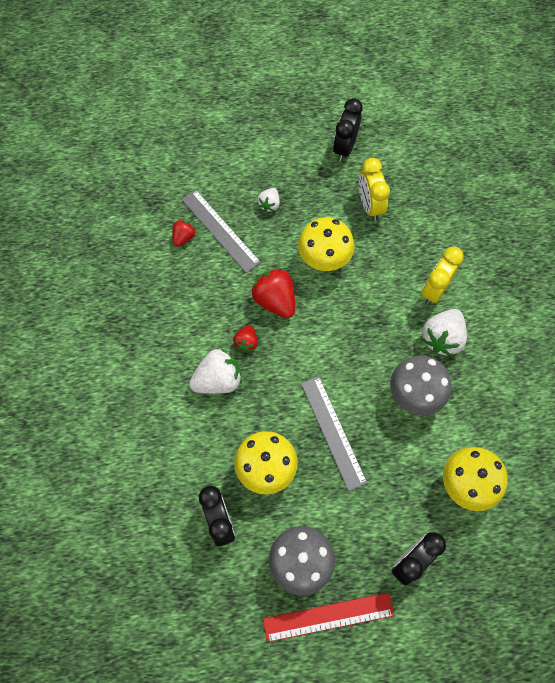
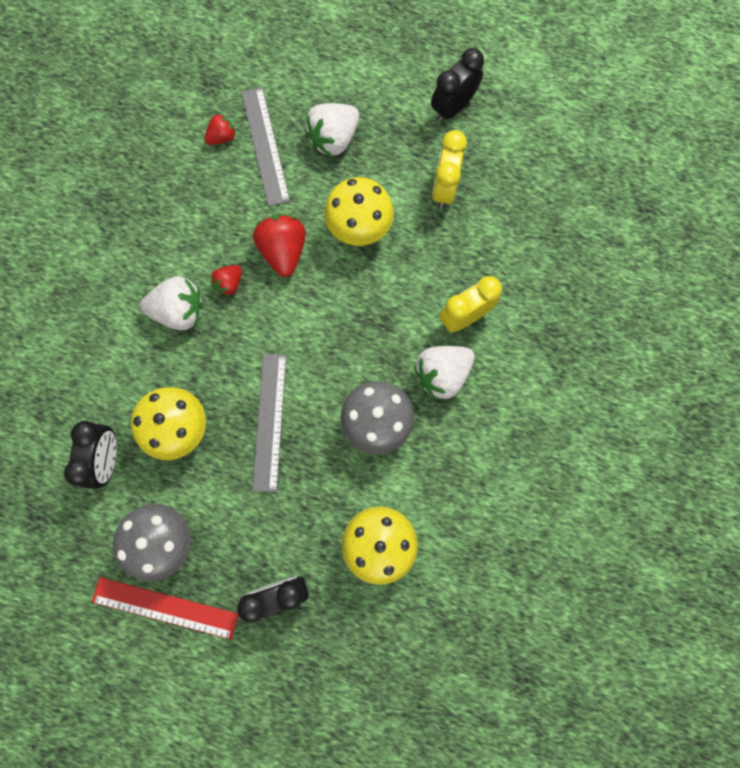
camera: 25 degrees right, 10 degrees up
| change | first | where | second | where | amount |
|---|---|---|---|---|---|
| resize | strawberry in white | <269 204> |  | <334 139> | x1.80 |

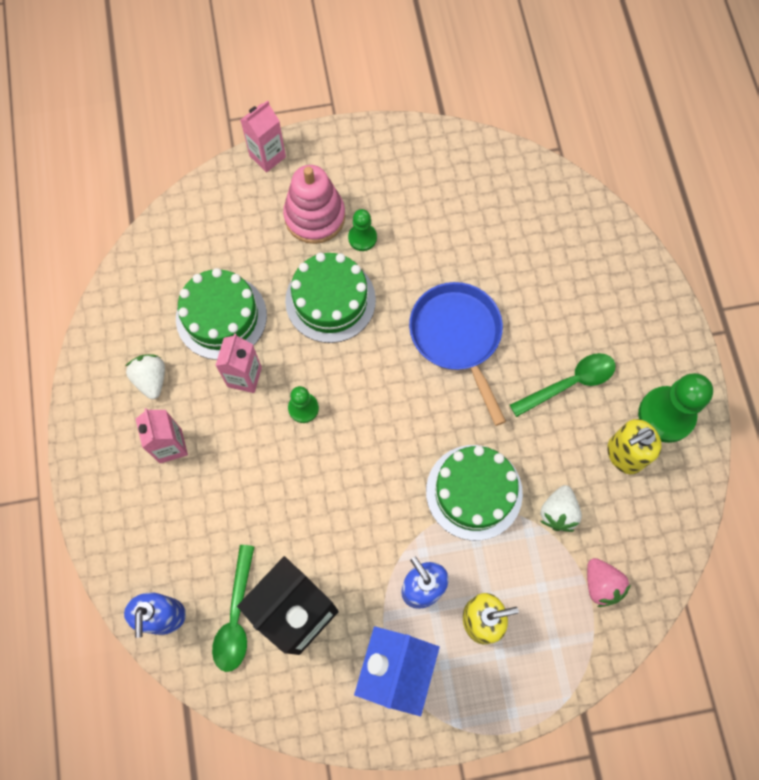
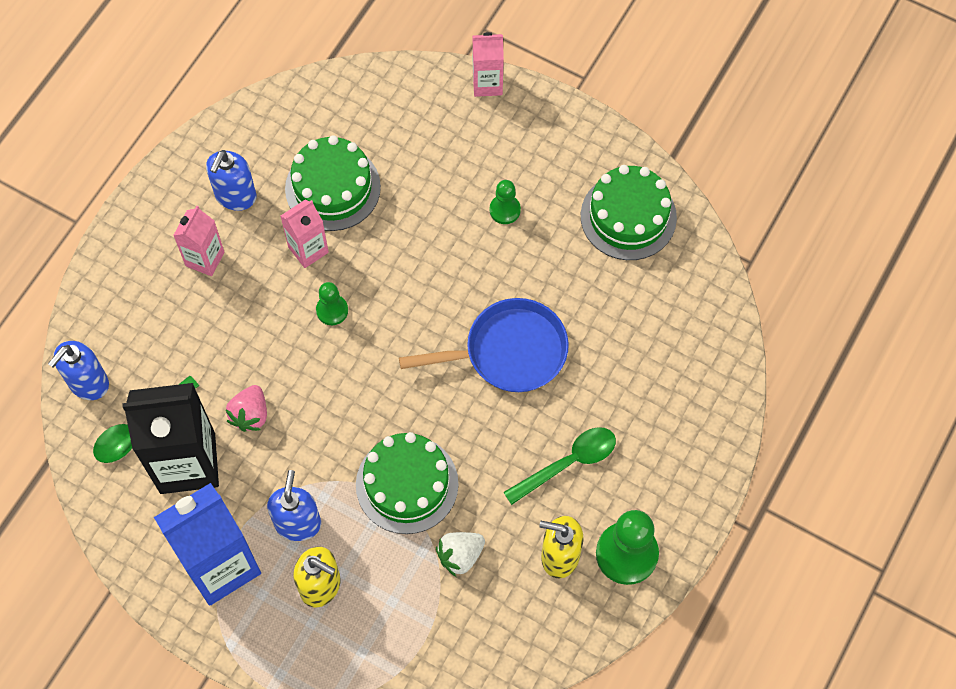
camera: 40 degrees right, 5 degrees down
| change | first | where | second | where | amount |
|---|---|---|---|---|---|
| replace | strawberry in white | <151 379> | soap dispenser in cobalt | <235 196> |  |
| delete | ring stacker in rosy | <315 216> |  |  |  |
| move | gateau in green | <330 300> |  | <628 216> |  |
| rotate | frying pan in cobalt | <457 337> |  | <509 352> | 60 degrees clockwise |
| rotate | tablespoon in green | <570 383> |  | <568 463> | 45 degrees counterclockwise |
| move | strawberry in rosy | <601 584> |  | <250 414> |  |

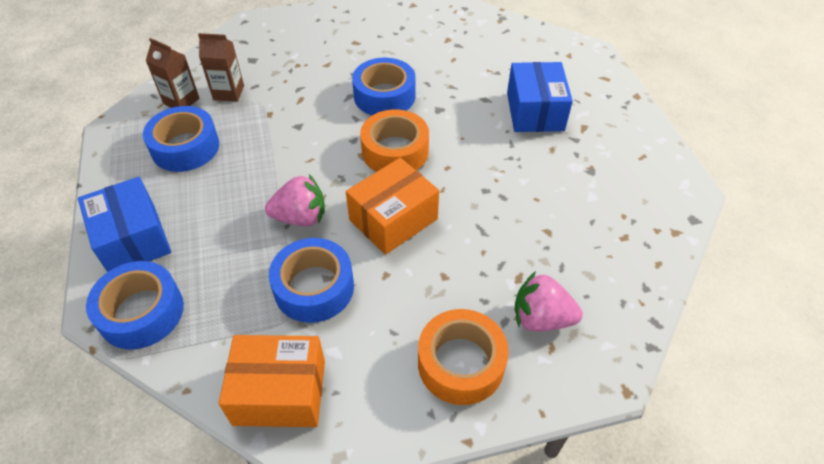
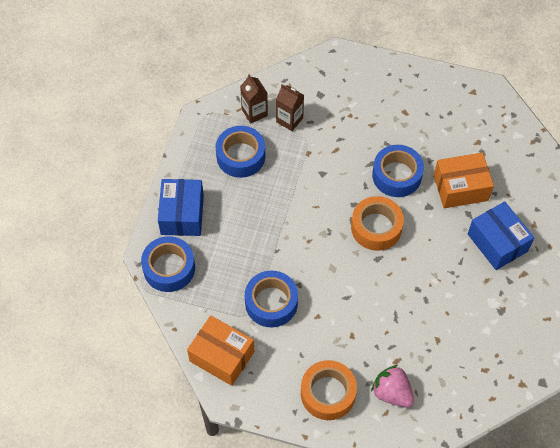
camera: 30 degrees right, 10 degrees up
| change | first | where | second | where | amount |
|---|---|---|---|---|---|
| delete | strawberry in rosy | <300 217> |  |  |  |
| move | parcel in orange | <393 219> |  | <460 188> |  |
| rotate | parcel in cobalt | <535 111> |  | <497 242> | 60 degrees counterclockwise |

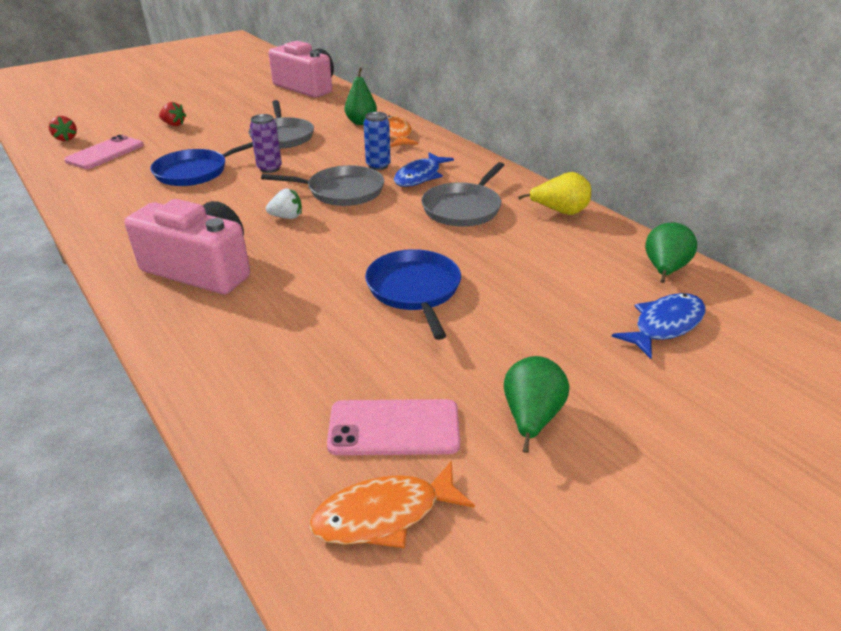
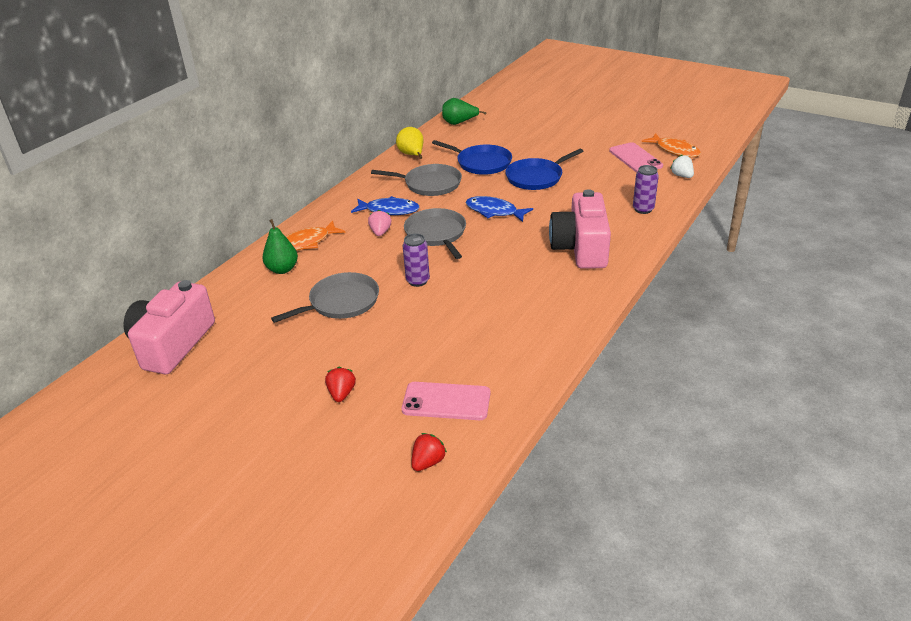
camera: 110 degrees left, 0 degrees up
| change | first | where | second | where | amount |
|---|---|---|---|---|---|
| move | frying pan in cobalt | <195 172> |  | <481 163> |  |
| move | strawberry in white | <287 217> |  | <682 176> |  |
| replace | can in cobalt | <378 166> | strawberry in rosy | <380 232> |  |
| delete | pear in green | <531 418> |  |  |  |
| move | fish in cobalt | <664 325> |  | <494 211> |  |
| insert |  |  | can in purple | <643 209> |  |

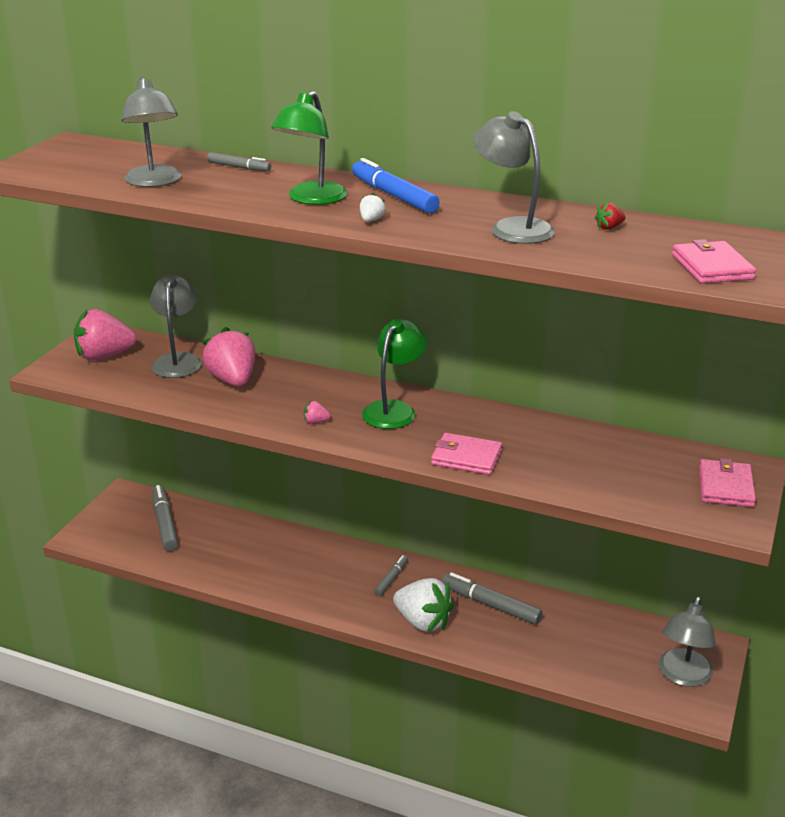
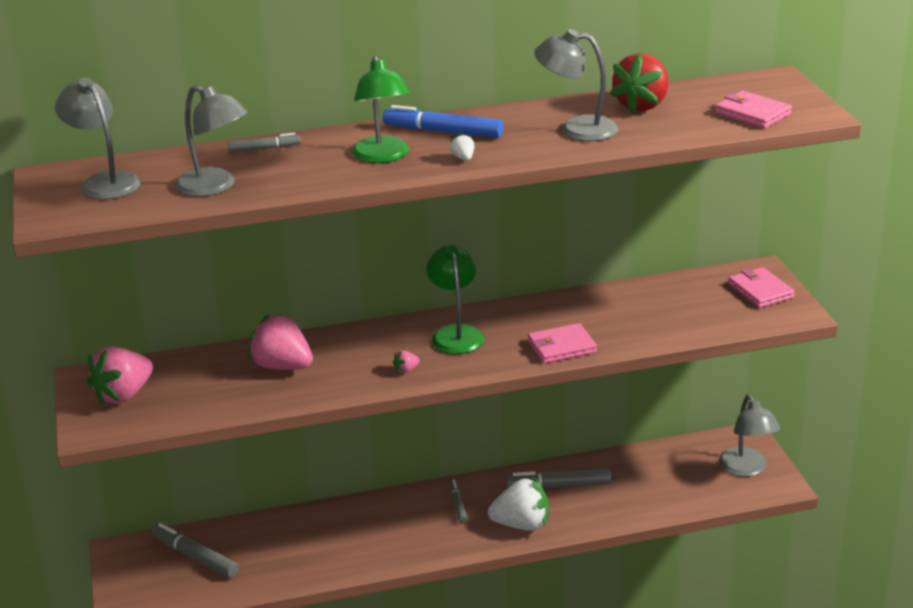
camera: 35 degrees left, 0 degrees up
| change | first | where | second | where | amount |
|---|---|---|---|---|---|
| move | reading lamp in gray | <178 360> |  | <104 182> |  |
| resize | strawberry in scarlet | <609 227> |  | <642 105> | x2.46 |

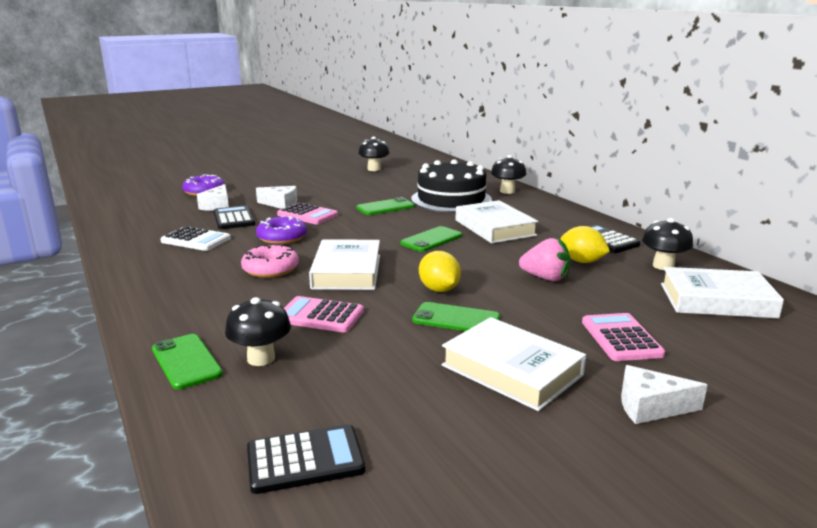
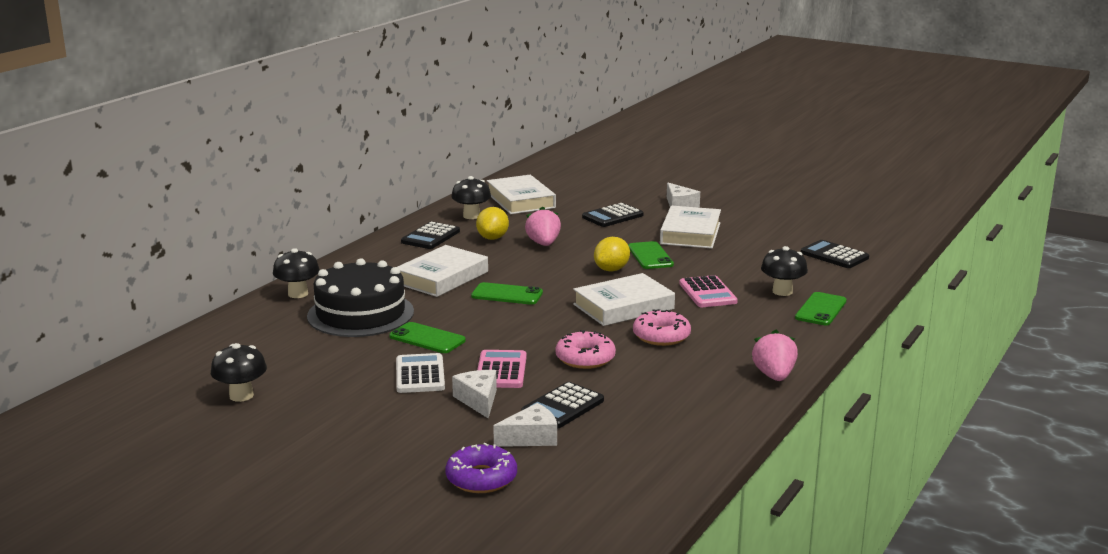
camera: 120 degrees left, 0 degrees up
| change | first | where | second | where | amount |
|---|---|---|---|---|---|
| move | pocket calculator in white | <196 240> |  | <420 374> |  |
| recolor | donut in purple | <282 237> | donut in rosy | <585 358> |  |
| recolor | pocket calculator in rosy | <621 338> | pocket calculator in ebony | <612 216> |  |
| insert |  |  | strawberry in rosy | <774 376> |  |

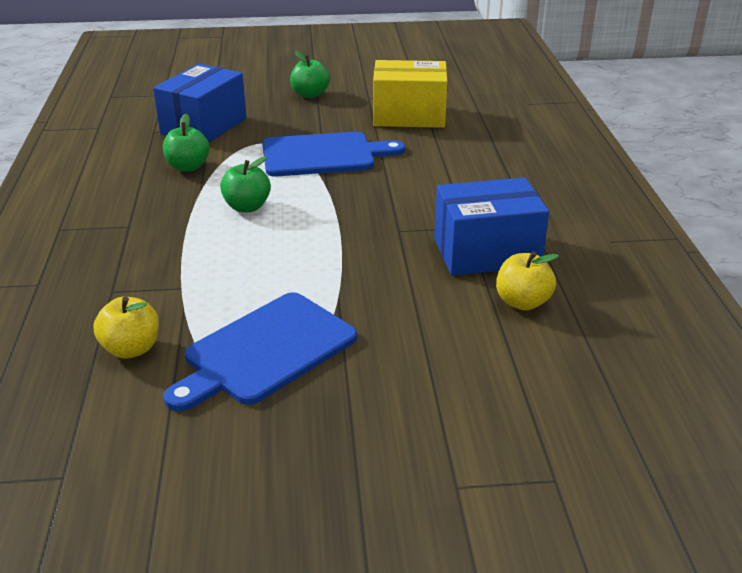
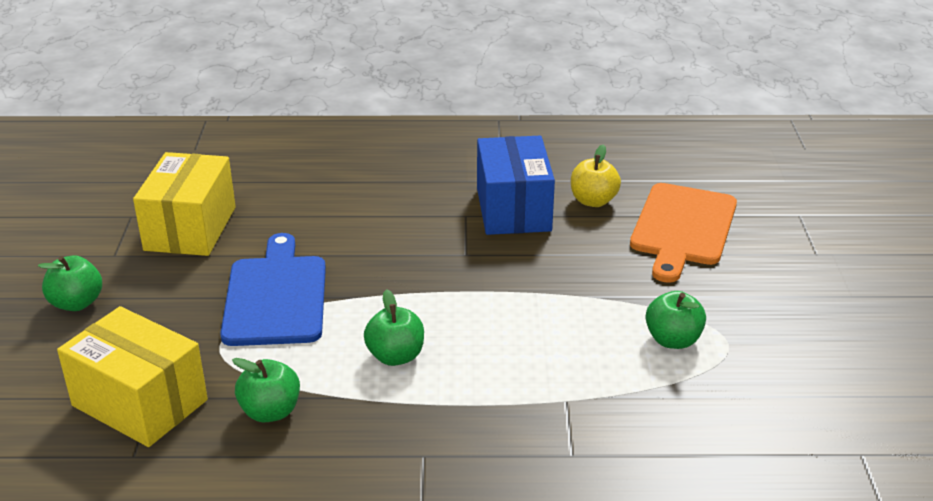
camera: 85 degrees left, 0 degrees up
| change | first | where | second | where | amount |
|---|---|---|---|---|---|
| delete | apple fruit in yellow | <131 349> |  |  |  |
| recolor | parcel in cobalt | <204 126> | parcel in yellow | <140 403> |  |
| replace | chopping board in cobalt | <265 351> | apple fruit in green | <673 340> |  |
| insert |  |  | chopping board in orange | <683 228> |  |

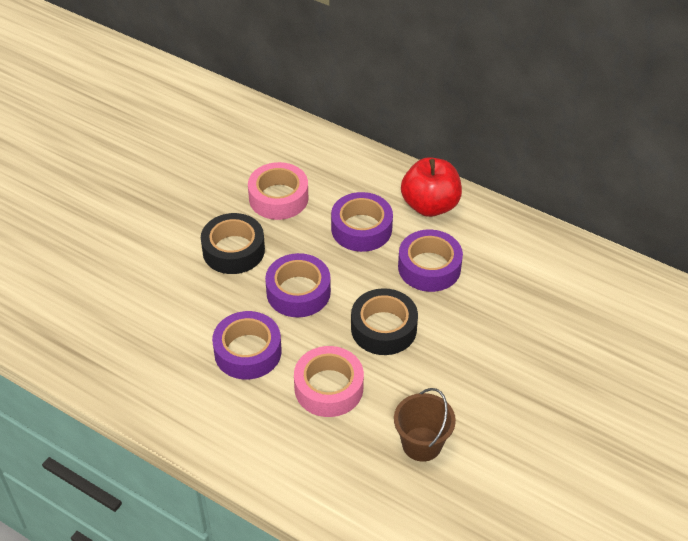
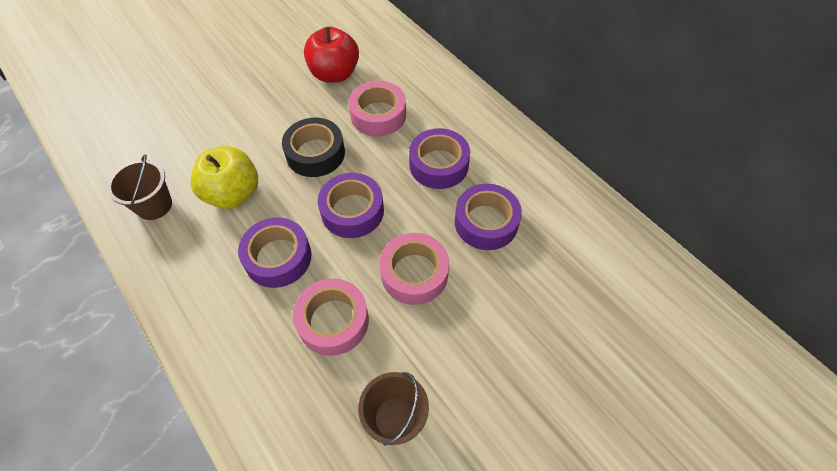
camera: 20 degrees right, 10 degrees up
| change | first | where | second | where | amount |
|---|---|---|---|---|---|
| recolor | tape in ebony | <383 328> | tape in rosy | <414 273> |  |
| move | apple fruit in scarlet | <430 205> |  | <334 74> |  |
| insert |  |  | sand bucket in dark brown | <154 205> |  |
| insert |  |  | apple fruit in yellow | <233 194> |  |

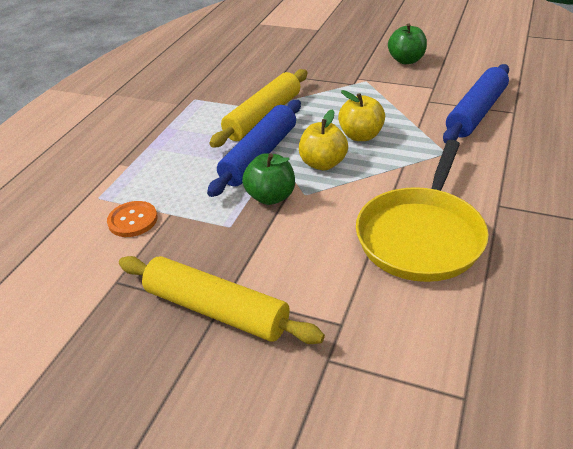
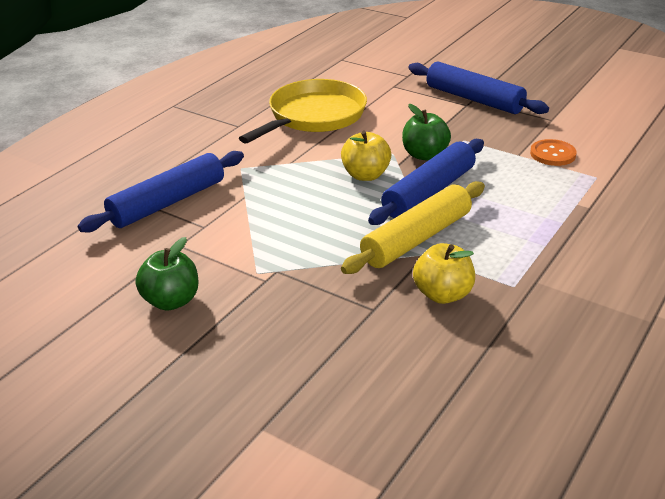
camera: 170 degrees left, 5 degrees down
| change | first | where | second | where | amount |
|---|---|---|---|---|---|
| recolor | pastry roller in yellow | <216 309> | pastry roller in cobalt | <474 99> |  |
| move | apple fruit in yellow | <361 136> |  | <442 294> |  |

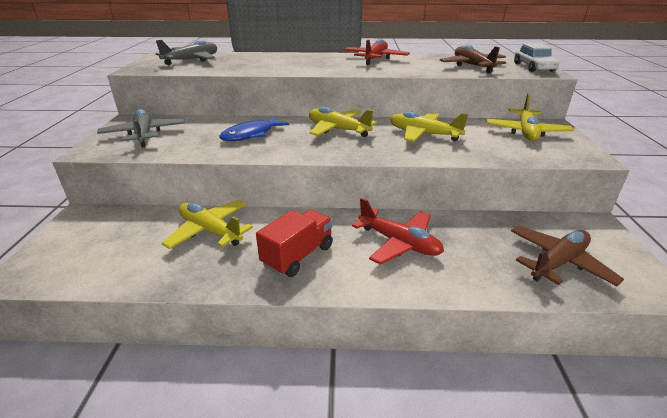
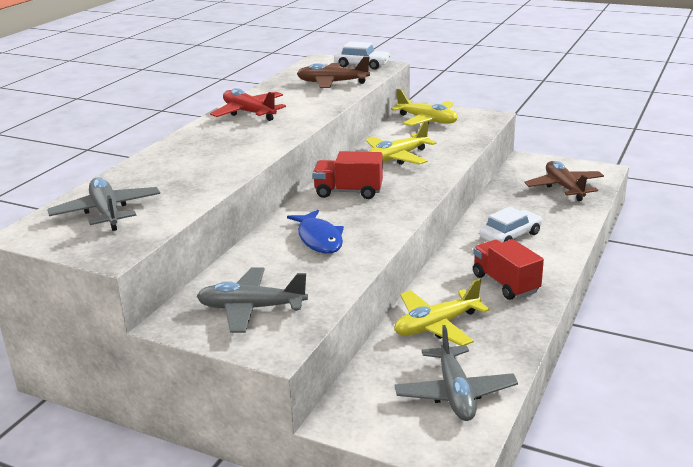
camera: 65 degrees left, 5 degrees down
| change | first | where | second | where | amount |
|---|---|---|---|---|---|
| replace | plane in yellow | <338 130> | toy truck in scarlet | <348 192> |  |
| replace | plane in scarlet | <399 243> | car in white | <510 236> |  |
| insert |  |  | plane in gray | <455 393> |  |

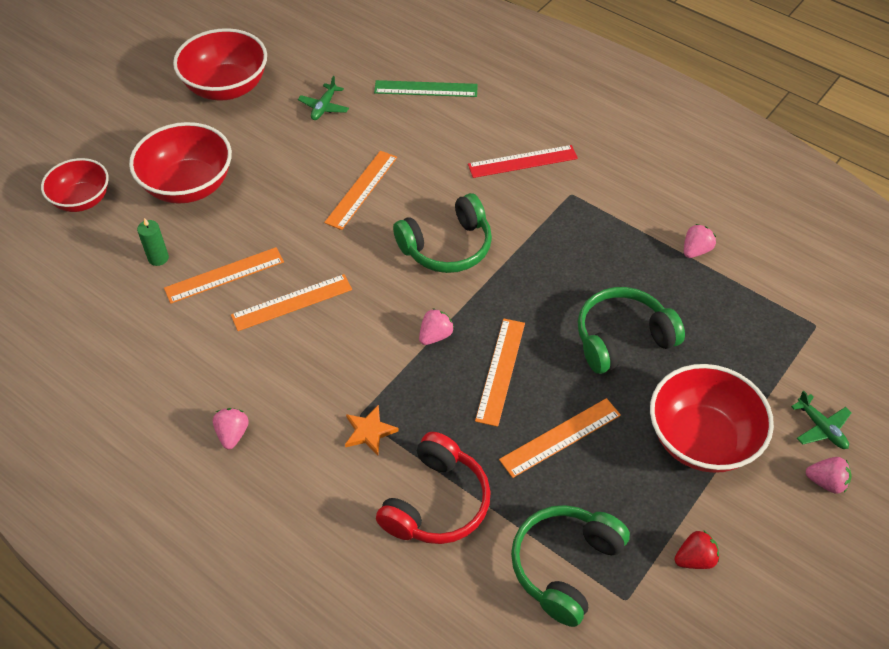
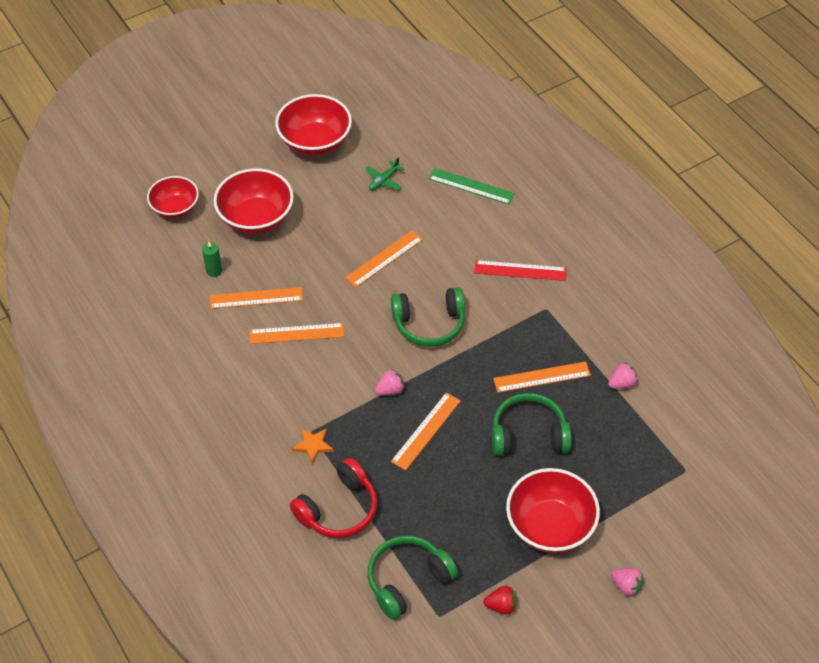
camera: 20 degrees right, 0 degrees up
| change | first | where | second | where | amount |
|---|---|---|---|---|---|
| delete | strawberry in rosy | <232 434> |  |  |  |
| move | straightedge in orange | <560 437> |  | <541 377> |  |
| delete | plane in green | <821 428> |  |  |  |

